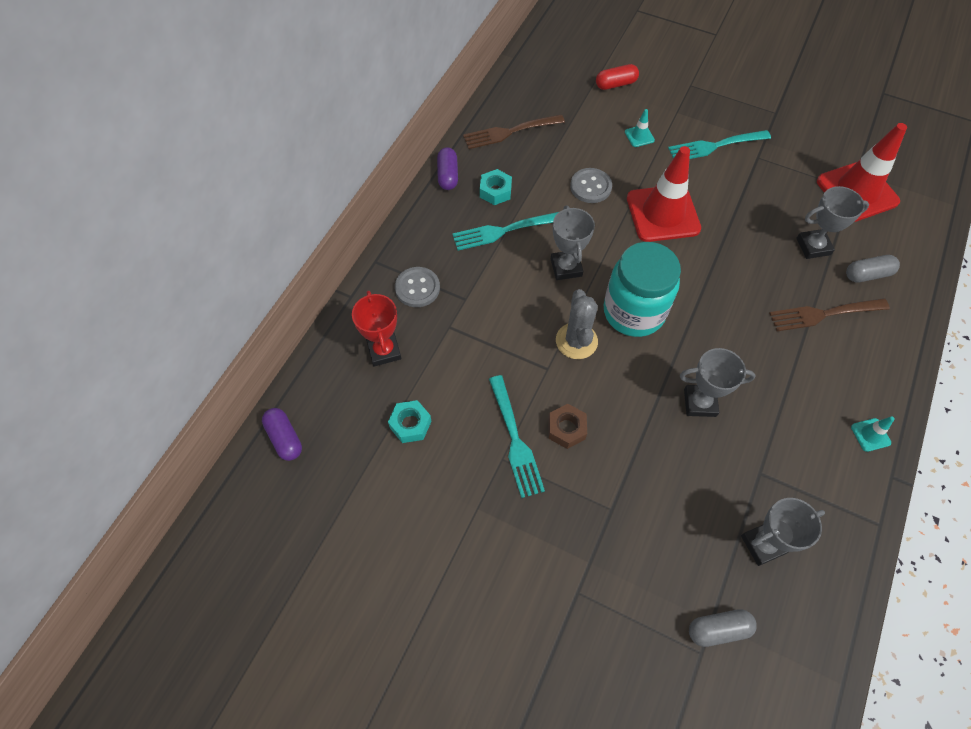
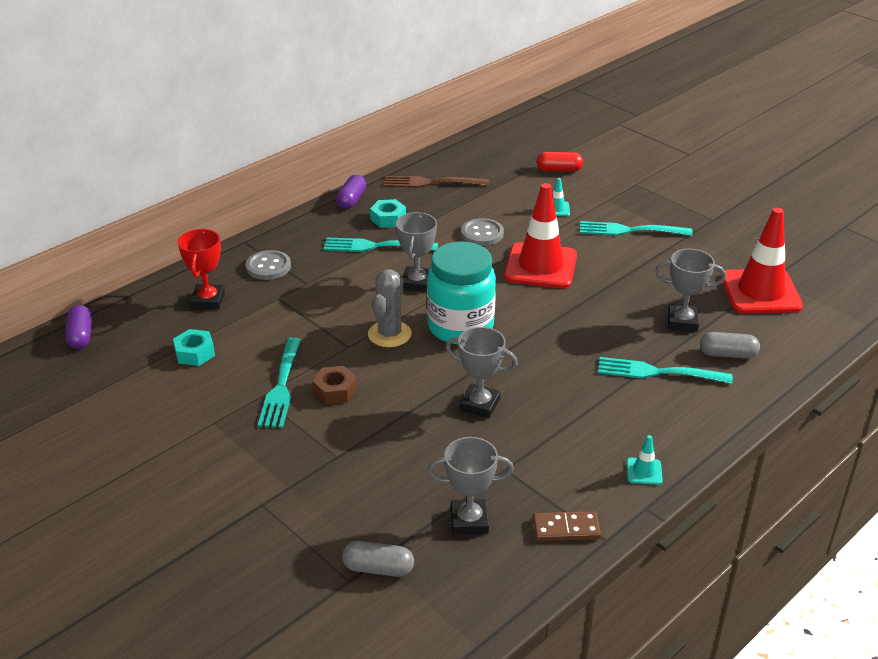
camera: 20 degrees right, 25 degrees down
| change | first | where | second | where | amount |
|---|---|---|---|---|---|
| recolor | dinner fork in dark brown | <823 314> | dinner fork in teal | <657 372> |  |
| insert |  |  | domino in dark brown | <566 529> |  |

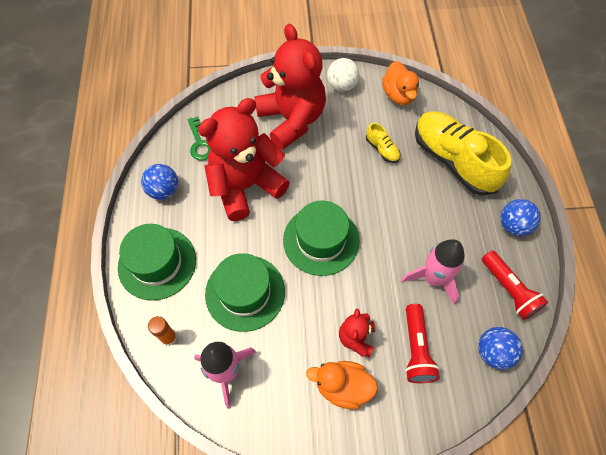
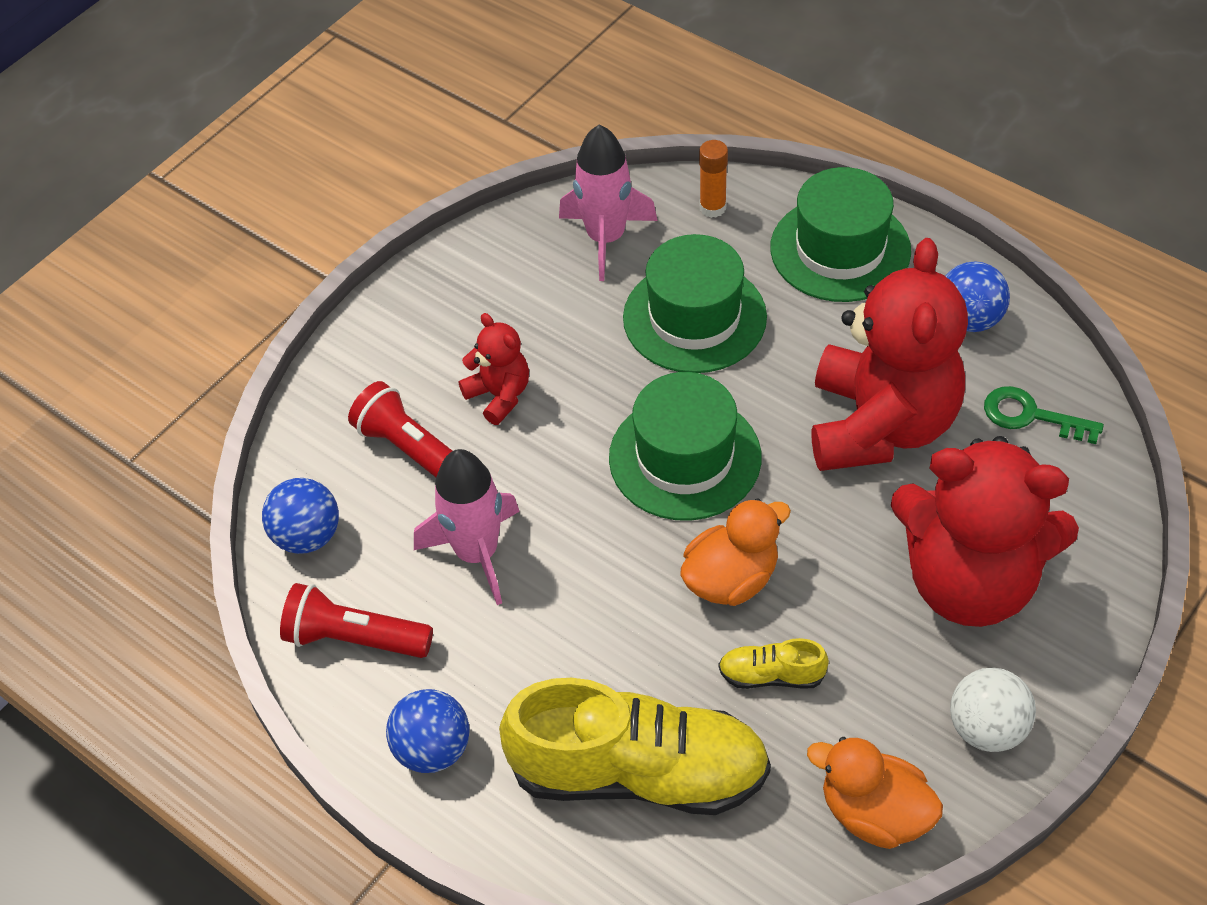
camera: 135 degrees right, 10 degrees down
| change | first | where | second | where | amount |
|---|---|---|---|---|---|
| move | rubber duck in orange | <342 387> |  | <731 579> |  |

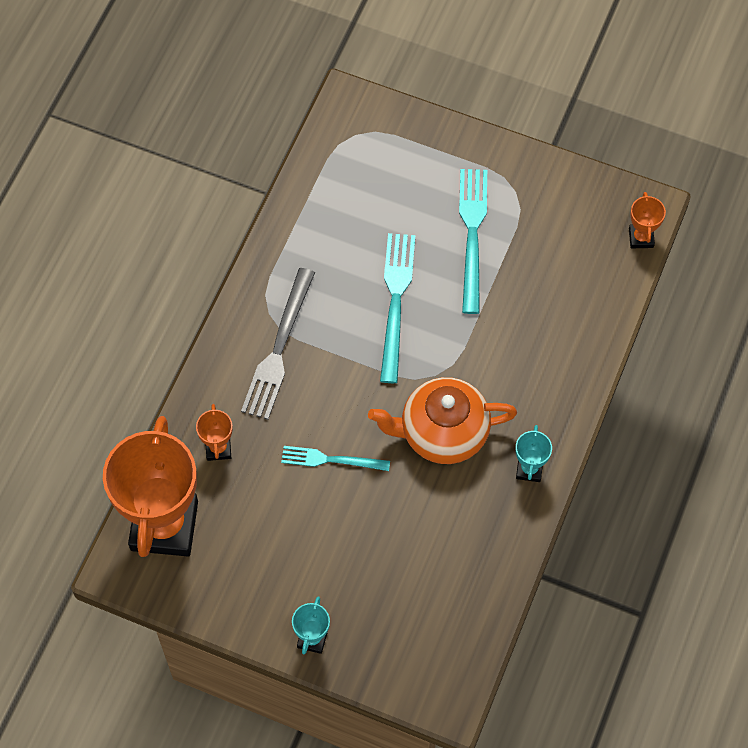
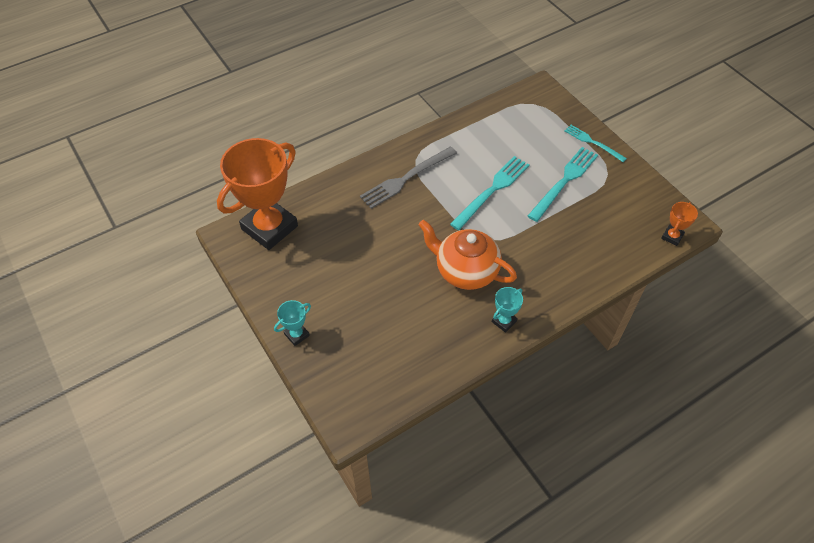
camera: 35 degrees right, 10 degrees down
| change | first | where | second | where | amount |
|---|---|---|---|---|---|
| delete | award cup in orange | <218 448> |  |  |  |
| move | dinner fork in teal | <331 460> |  | <593 142> |  |

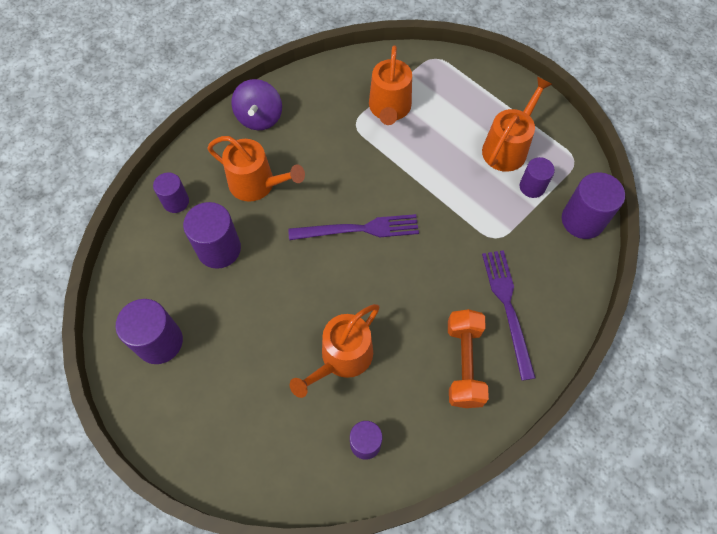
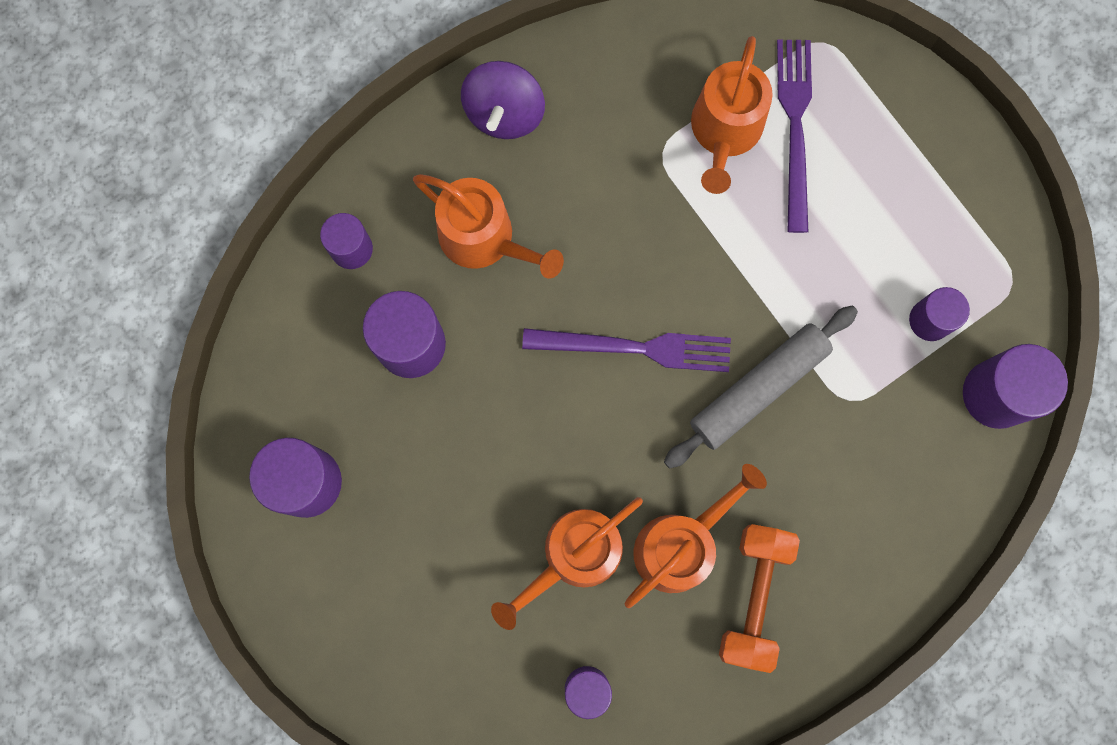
camera: 10 degrees right, 15 degrees up
| change | first | where | second | where | amount |
|---|---|---|---|---|---|
| move | watering can in orange | <507 148> |  | <680 545> |  |
| move | dinner fork in purple | <507 307> |  | <795 127> |  |
| insert |  |  | pastry roller in gray | <758 389> |  |

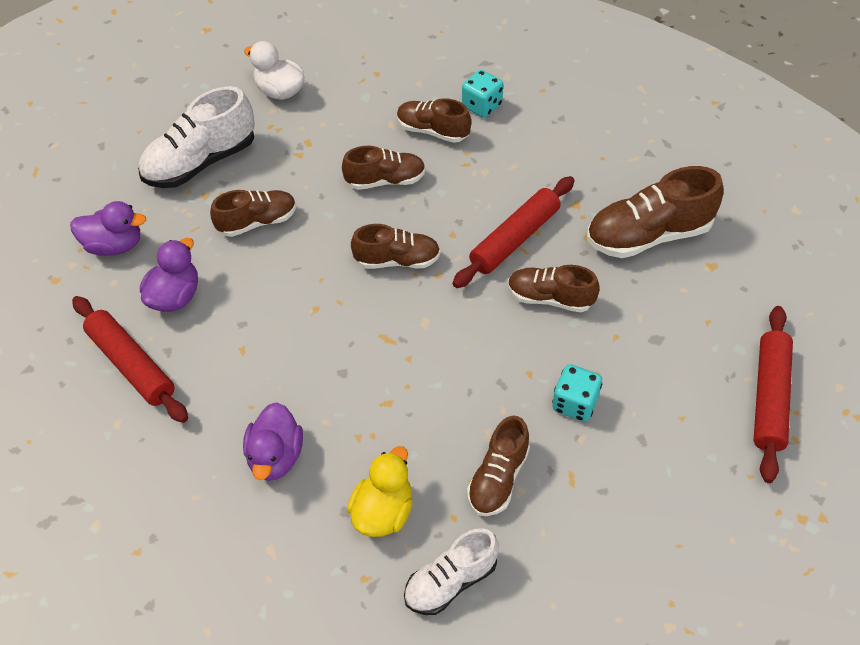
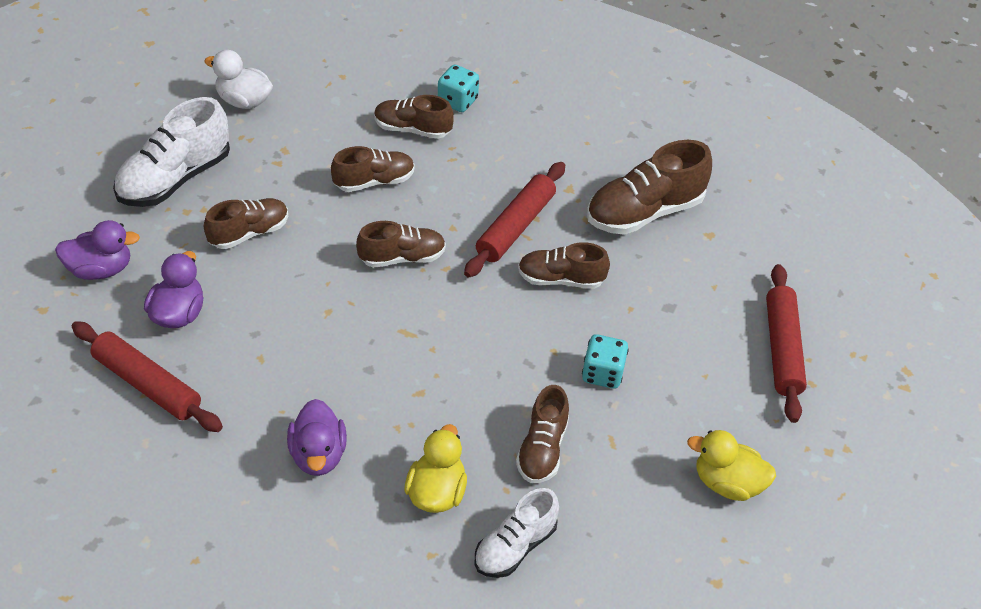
camera: 15 degrees left, 5 degrees down
| change | first | where | second | where | amount |
|---|---|---|---|---|---|
| insert |  |  | rubber duck in yellow | <727 483> |  |

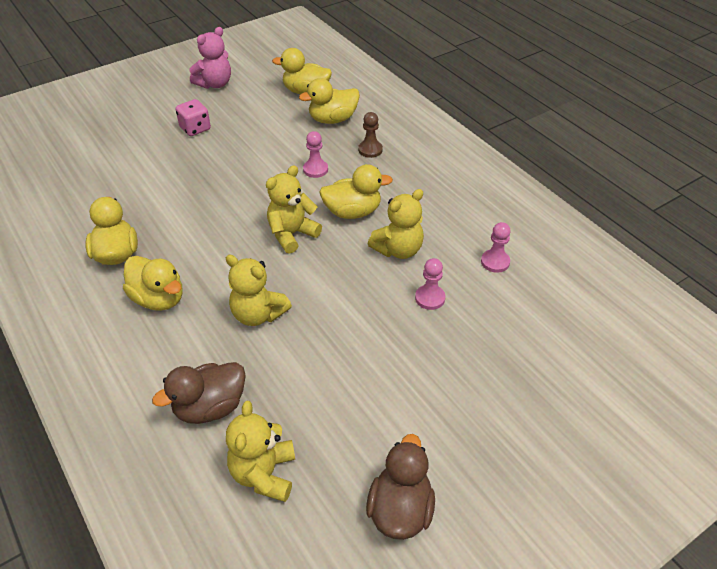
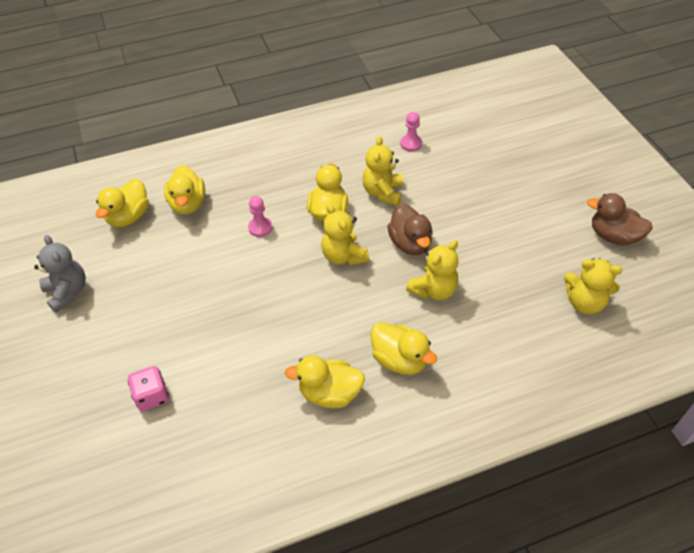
camera: 75 degrees left, 5 degrees up
| change | first | where | second | where | amount |
|---|---|---|---|---|---|
| rotate | rubber duck in yellow | <159 299> |  | <399 360> | 75 degrees clockwise |
| move | rubber duck in dark brown | <210 407> |  | <410 243> |  |
| move | die in rosy | <195 129> |  | <152 396> |  |
| recolor | teddy bear in rosy | <215 84> | teddy bear in gray | <67 292> |  |
| delete | pawn in dark brown | <370 150> |  |  |  |
| rotate | teddy bear in yellow | <398 250> |  | <383 193> | 150 degrees counterclockwise |
| delete | pawn in rosy | <430 298> |  |  |  |

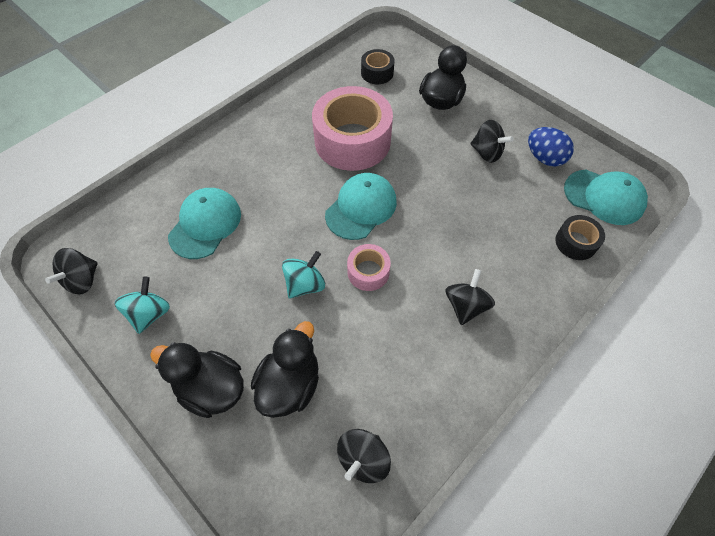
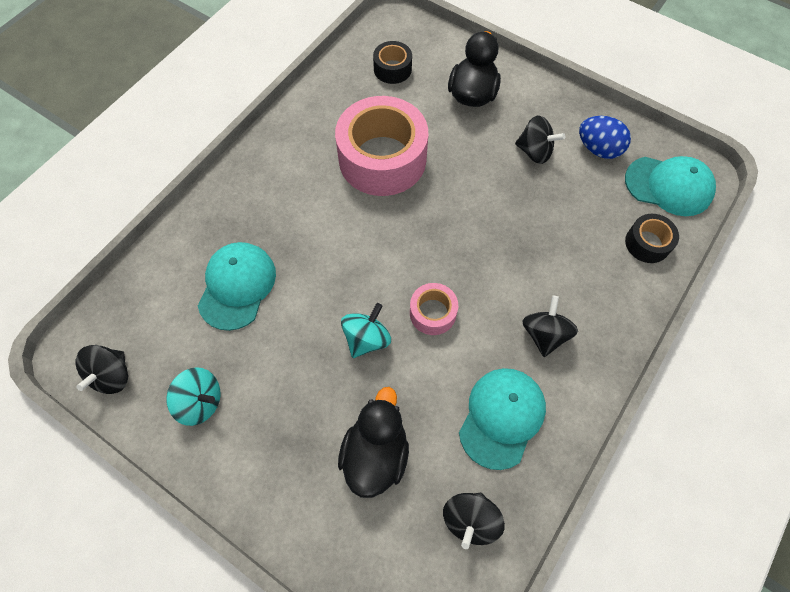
camera: 10 degrees left, 5 degrees up
| change | first | where | second | where | amount |
|---|---|---|---|---|---|
| rotate | whirligig in teal | <150 313> |  | <200 402> | 105 degrees clockwise |
| delete | rubber duck in ebony | <211 388> |  |  |  |
| move | cap in teal | <361 208> |  | <501 417> |  |

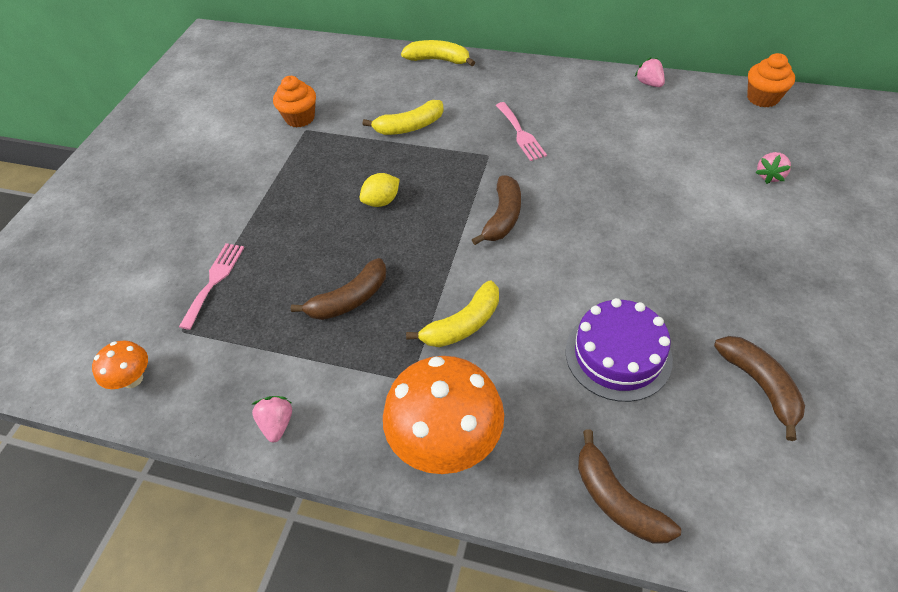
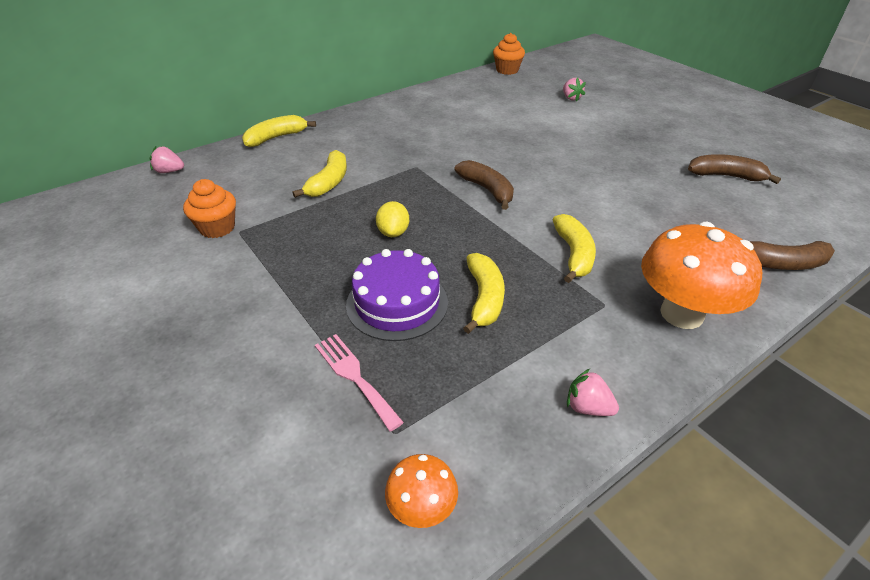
camera: 55 degrees left, 10 degrees down
| change | first | where | second | where | amount |
|---|---|---|---|---|---|
| recolor | toy banana in dark brown | <349 299> | toy banana in yellow | <484 298> |  |
| delete | dinner fork in rosy | <520 134> |  |  |  |
| move | gateau in purple | <618 355> |  | <397 303> |  |
| move | strawberry in rosy | <649 83> |  | <169 171> |  |

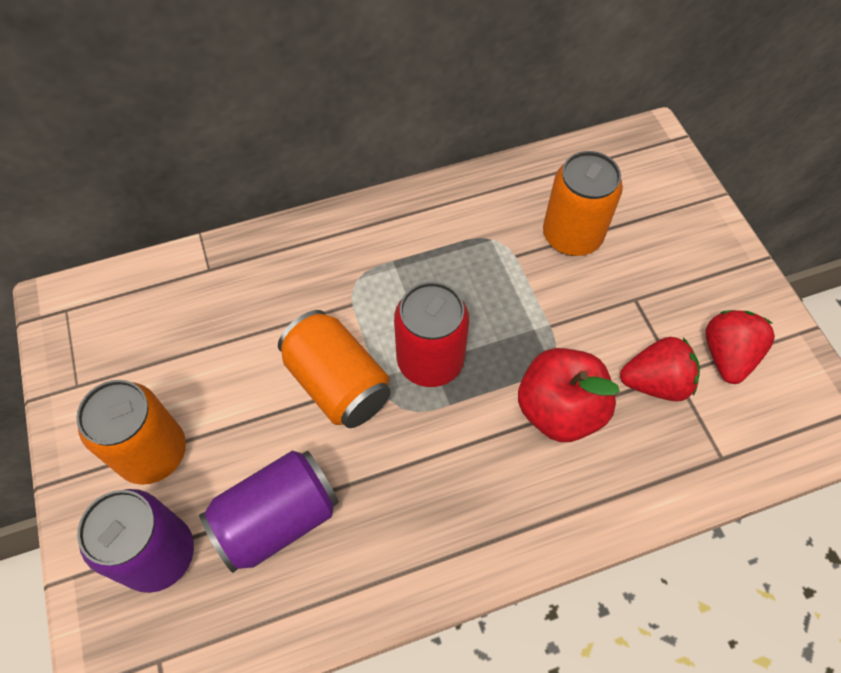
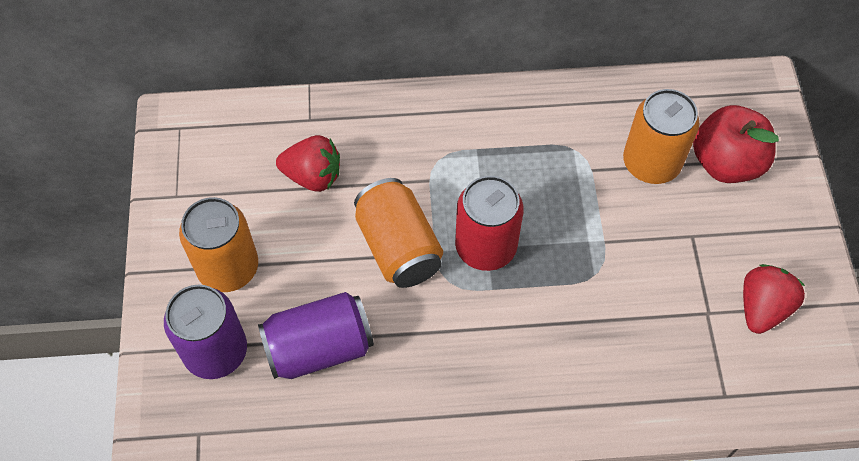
camera: 15 degrees right, 0 degrees up
| change | first | where | second | where | amount |
|---|---|---|---|---|---|
| move | apple fruit in scarlet | <559 410> |  | <726 163> |  |
| move | strawberry in scarlet | <655 382> |  | <313 176> |  |

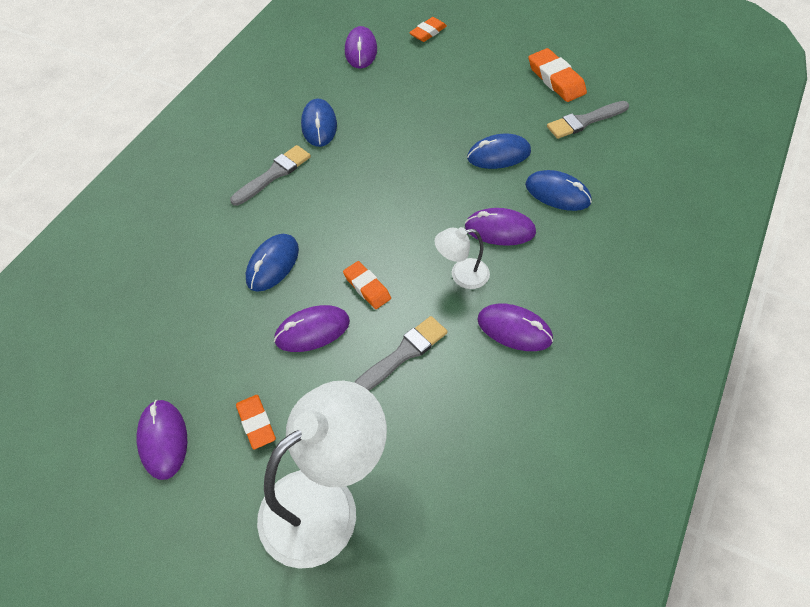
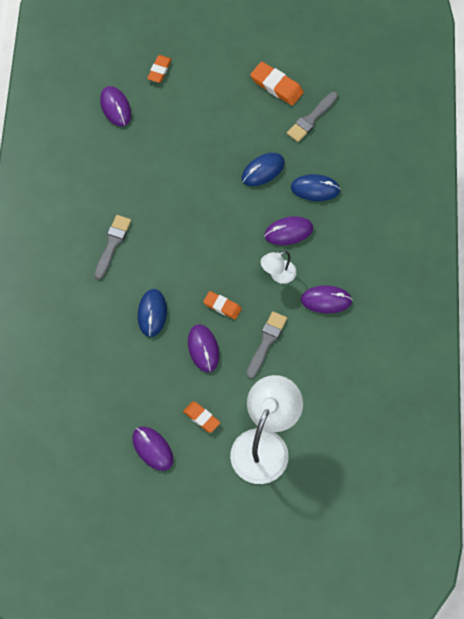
camera: 25 degrees left, 10 degrees up
| change | first | where | second | where | amount |
|---|---|---|---|---|---|
| rotate | computer mouse in purple | <312 331> |  | <203 349> | 60 degrees counterclockwise |
| delete | computer mouse in cobalt | <319 125> |  |  |  |

